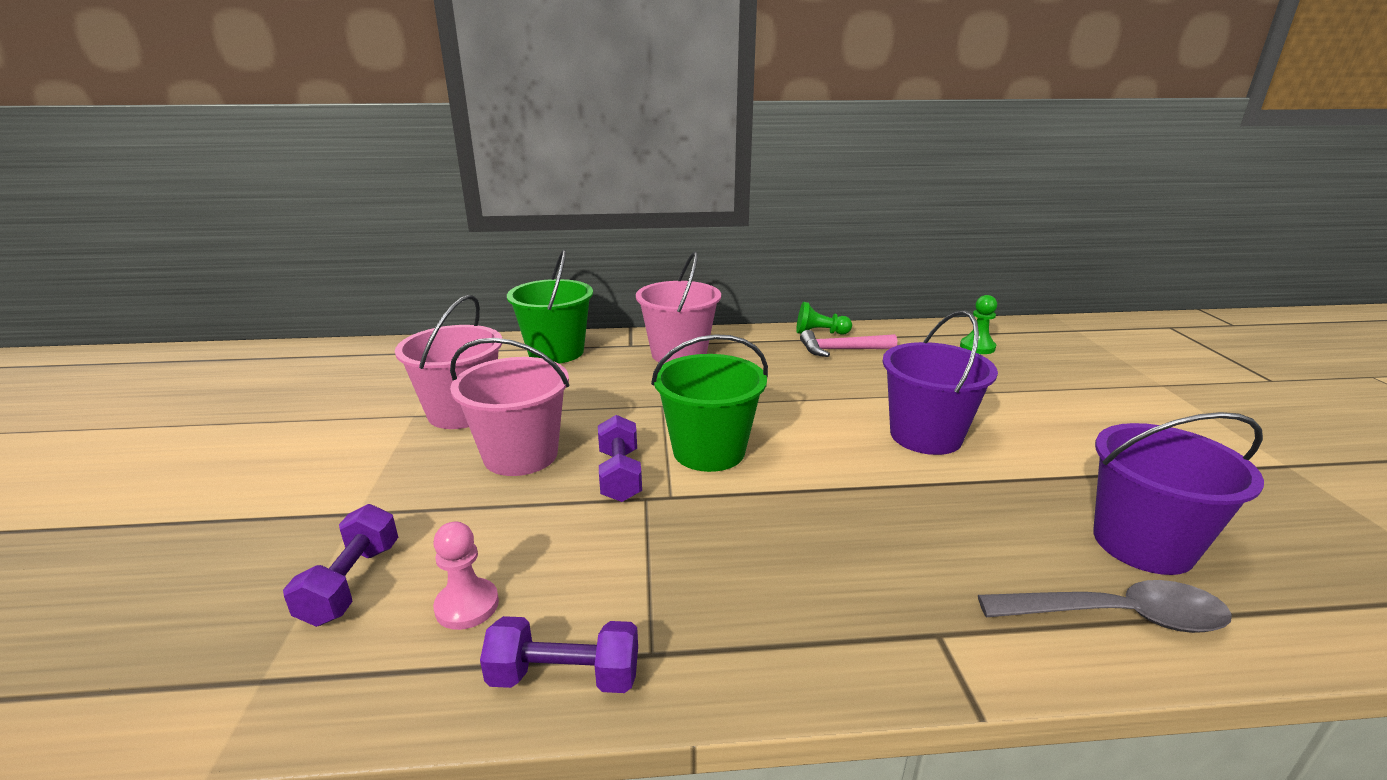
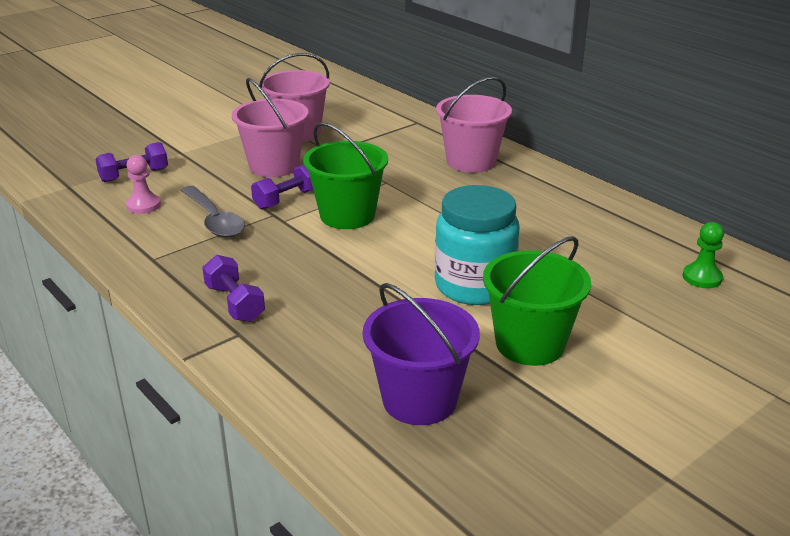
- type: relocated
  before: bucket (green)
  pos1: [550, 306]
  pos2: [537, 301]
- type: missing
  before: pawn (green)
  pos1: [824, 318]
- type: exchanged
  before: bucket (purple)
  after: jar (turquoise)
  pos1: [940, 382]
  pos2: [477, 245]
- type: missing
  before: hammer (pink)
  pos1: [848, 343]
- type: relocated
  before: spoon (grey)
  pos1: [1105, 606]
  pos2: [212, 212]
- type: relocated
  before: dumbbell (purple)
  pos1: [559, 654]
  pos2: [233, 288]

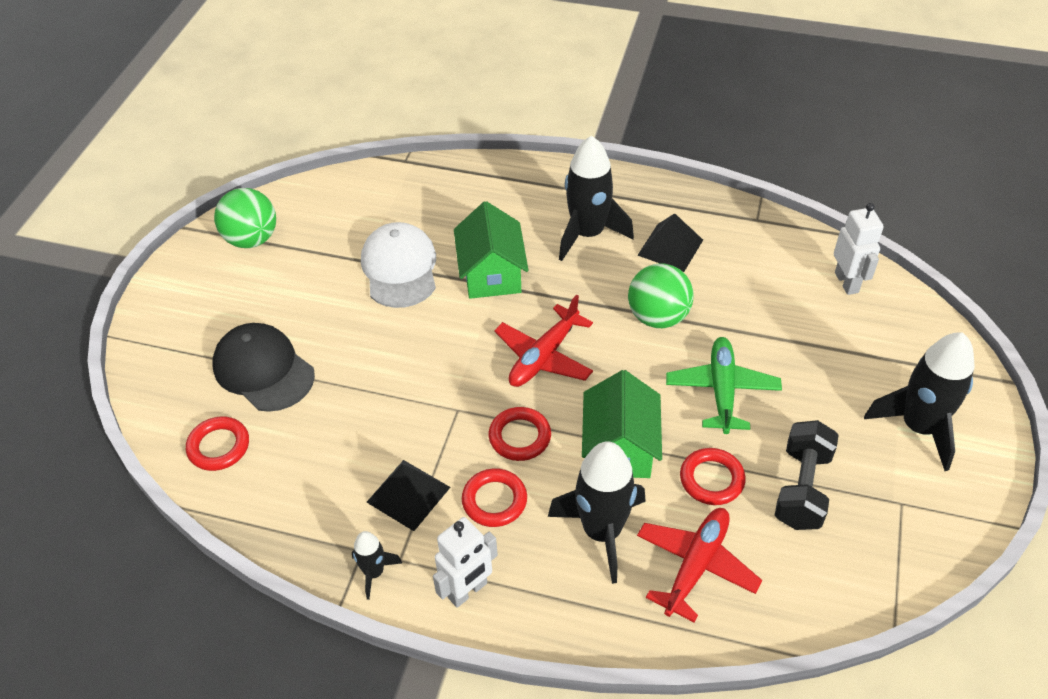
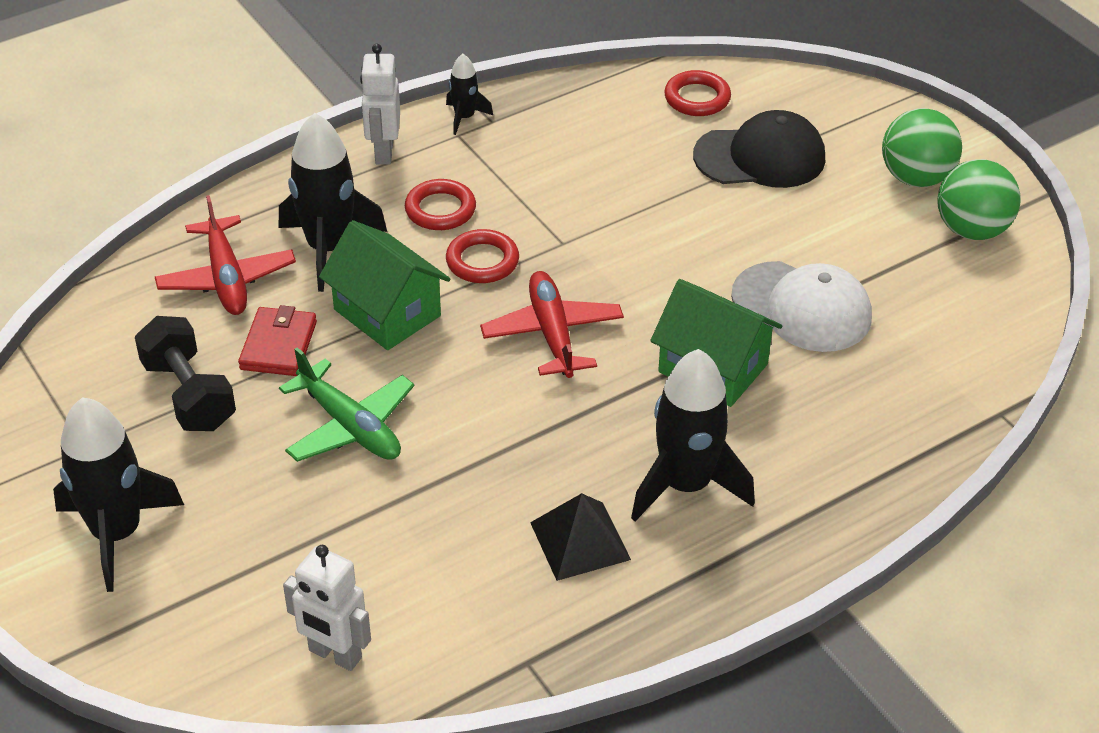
- type: relocated
  before: ball (green)
  pos1: [661, 296]
  pos2: [922, 147]
- type: exchanged
  before: ring (red)
  after: wallet (red)
  pos1: [713, 476]
  pos2: [277, 340]
- type: missing
  before: pyramid (black)
  pos1: [408, 495]

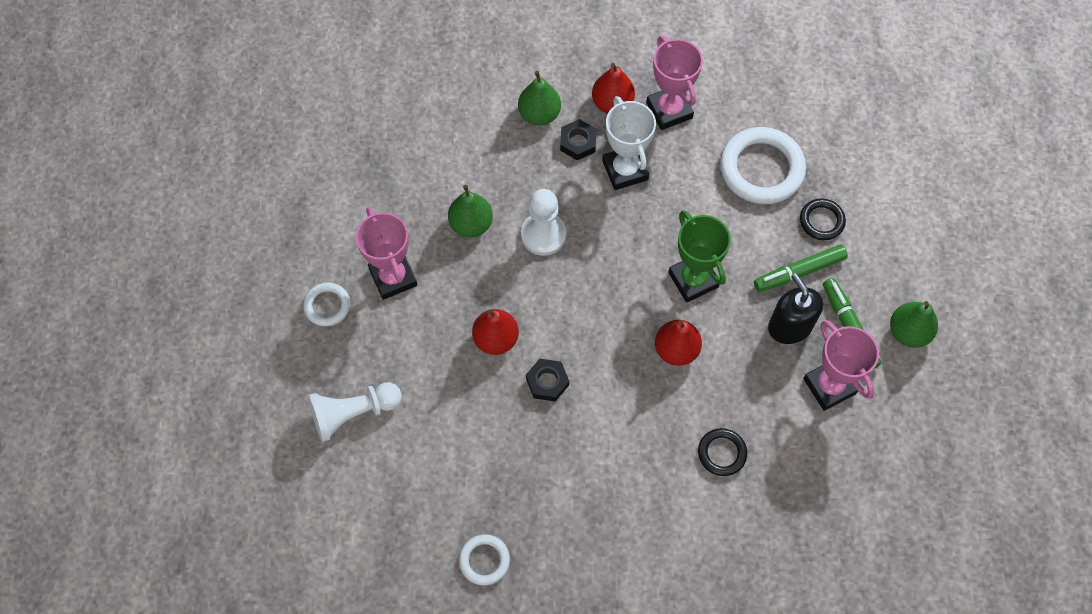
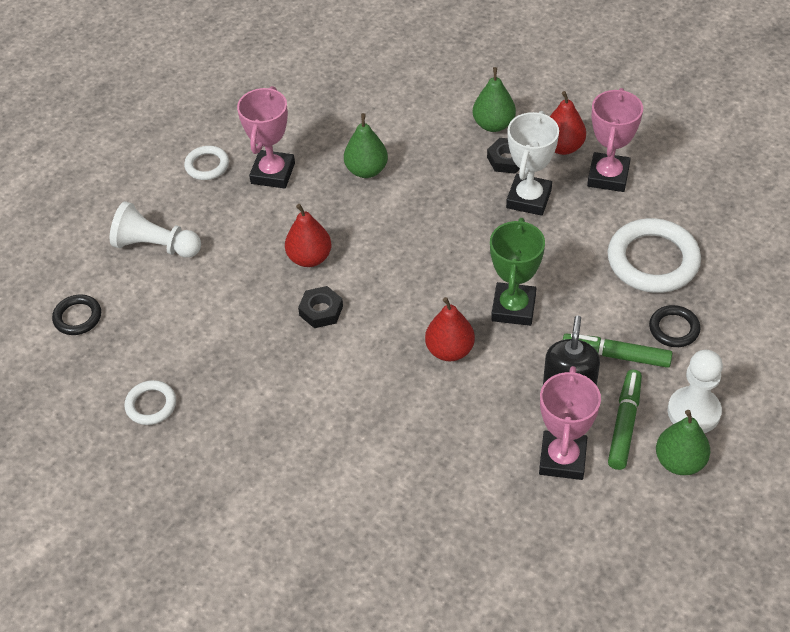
- type: relocated
  before: pawn (white)
  pos1: [543, 222]
  pos2: [695, 391]
- type: relocated
  before: ring (black)
  pos1: [722, 452]
  pos2: [76, 314]

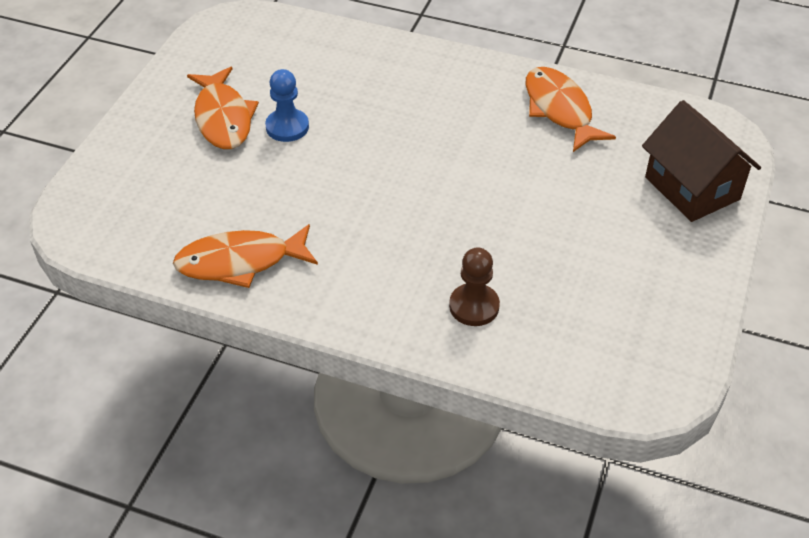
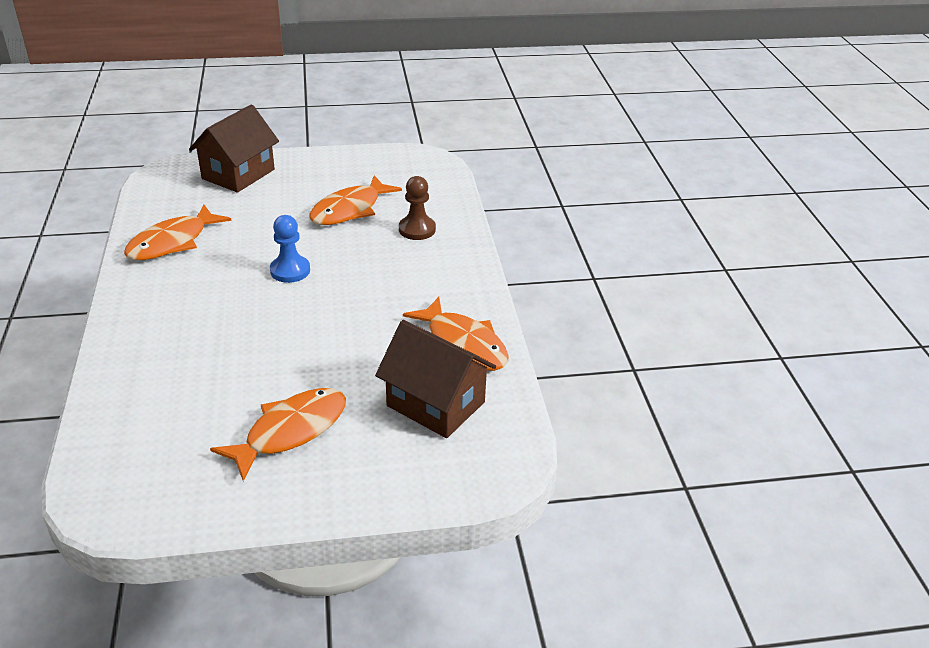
- type: relocated
  before: pawn (blue)
  pos1: [287, 105]
  pos2: [290, 249]
- type: appeared
  after: fish (orange)
  pos2: [355, 200]
- type: appeared
  after: house (brown)
  pos2: [435, 379]

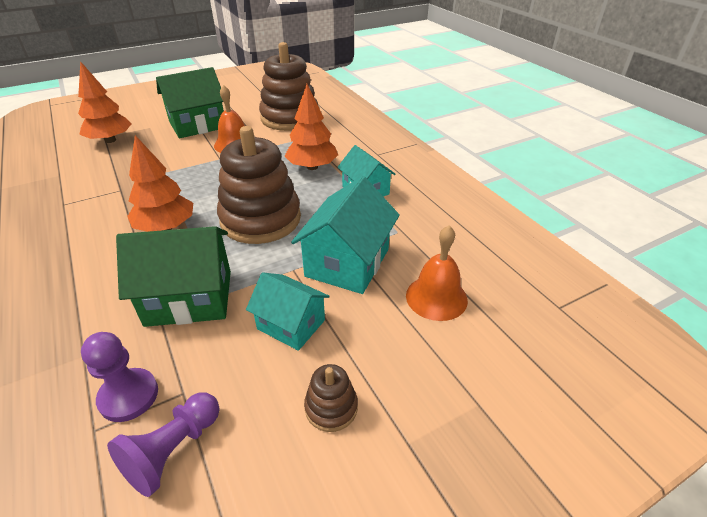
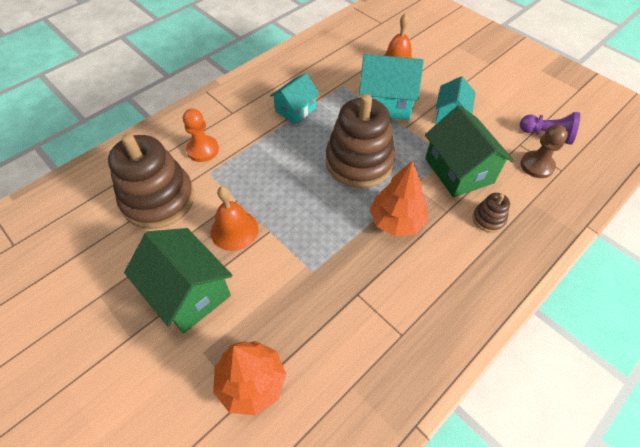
- type: missing
  before: tree (orange)
  pos1: [311, 127]
- type: colour
  before: pawn (purple)
  after: pawn (brown)
  pos1: [119, 377]
  pos2: [544, 151]
- type: relocated
  before: stacking toy (brown)
  pos1: [331, 398]
  pos2: [491, 213]
- type: appeared
  after: pawn (orange)
  pos2: [201, 135]

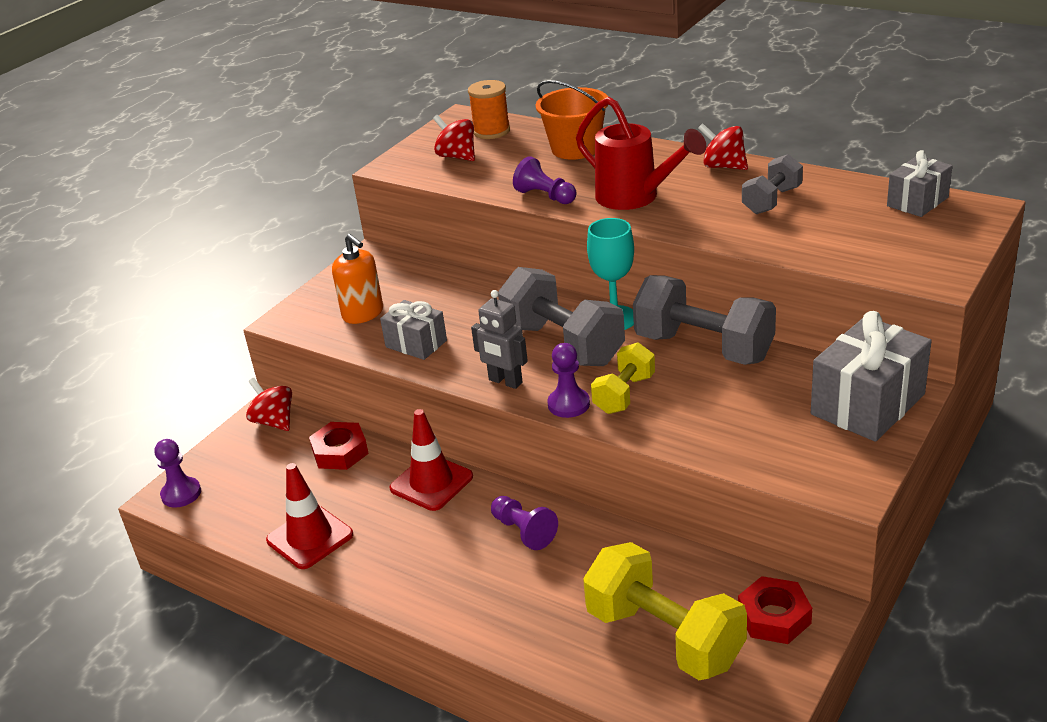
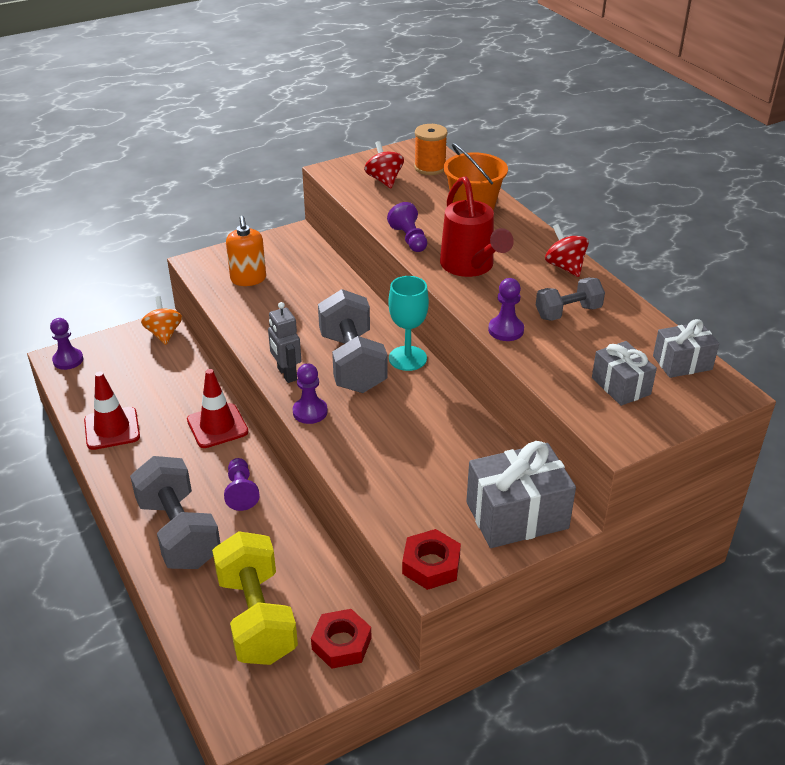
- type: relocated
  before: dumbbell (grey)
  pos1: [704, 320]
  pos2: [175, 512]
- type: relocated
  before: gift (grey)
  pos1: [413, 330]
  pos2: [624, 373]
- type: missing
  before: dumbbell (yellow)
  pos1: [623, 378]
- type: colour
  before: spinning top (red)
  after: spinning top (orange)
  pos1: [269, 404]
  pos2: [161, 320]
- type: relocated
  before: nut (red)
  pos1: [339, 446]
  pos2: [431, 559]
- type: appeared
  after: pawn (purple)
  pos2: [506, 309]

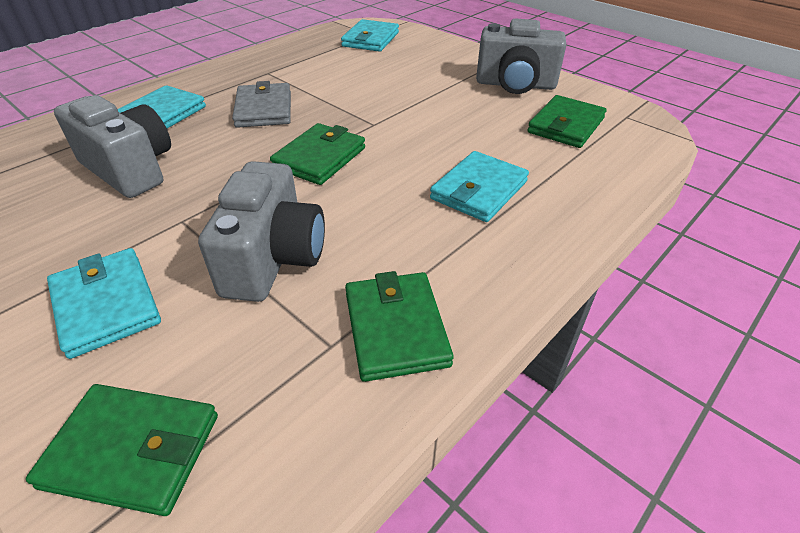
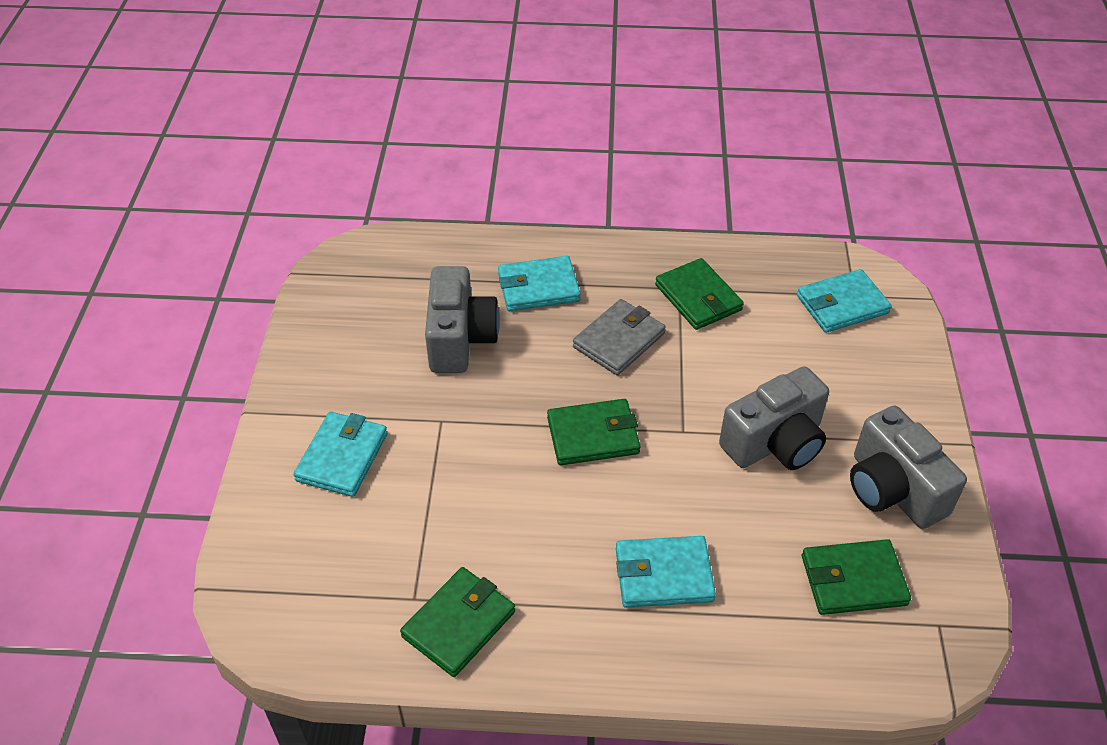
- type: relocated
  before: camera (grey)
  pos1: [261, 231]
  pos2: [774, 418]
- type: relocated
  before: wallet (green)
  pos1: [122, 450]
  pos2: [699, 294]

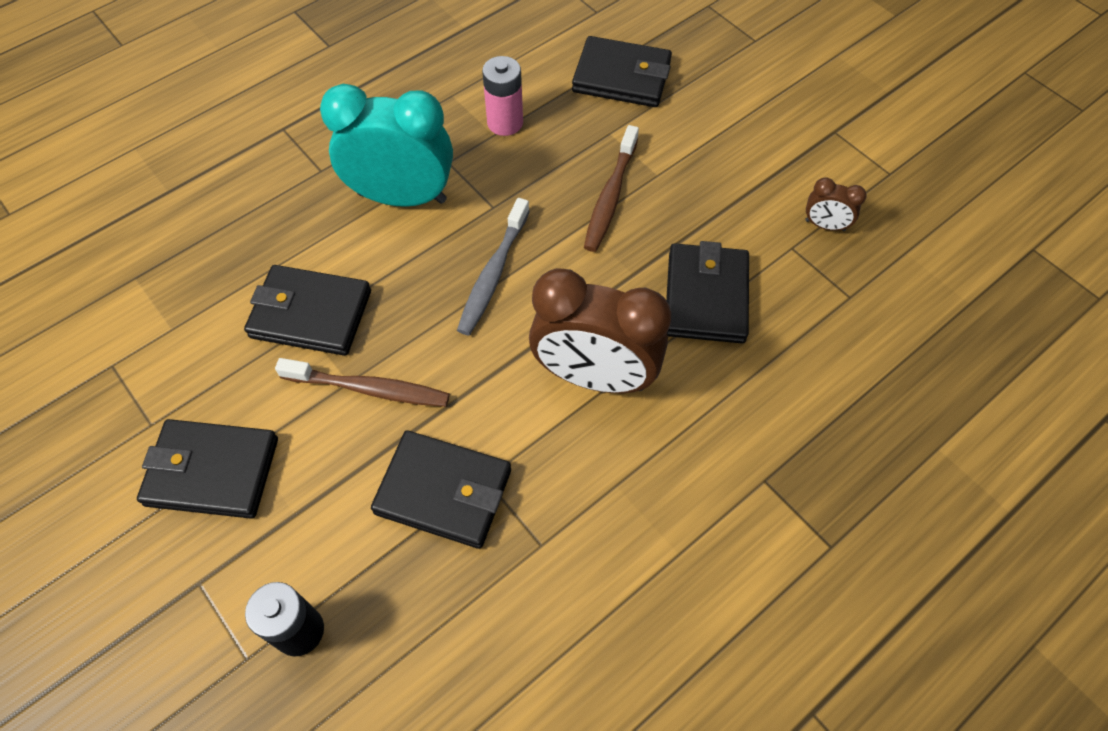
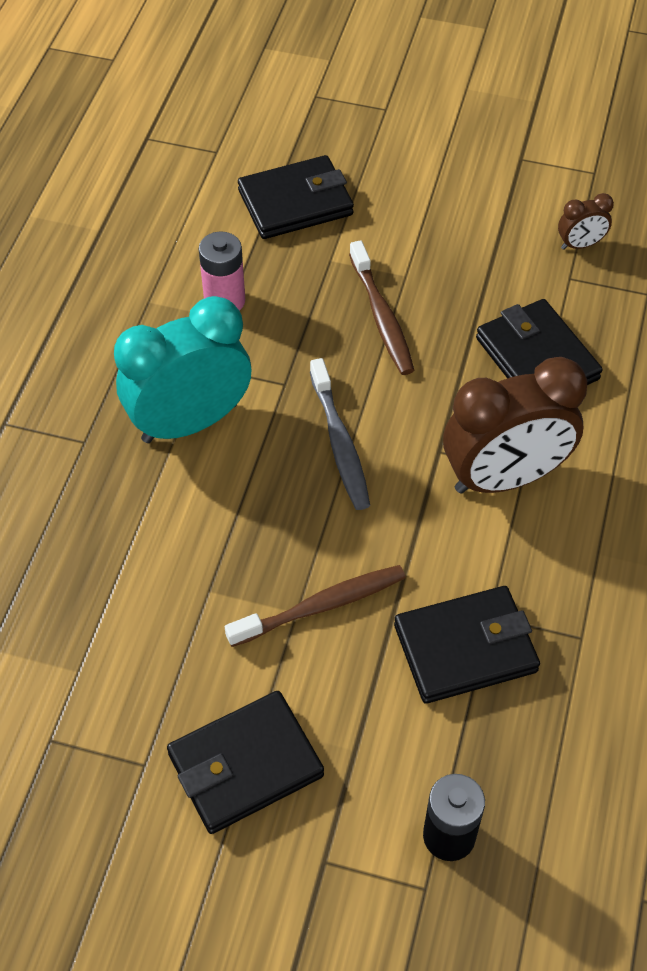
- type: missing
  before: wallet (black)
  pos1: [307, 310]

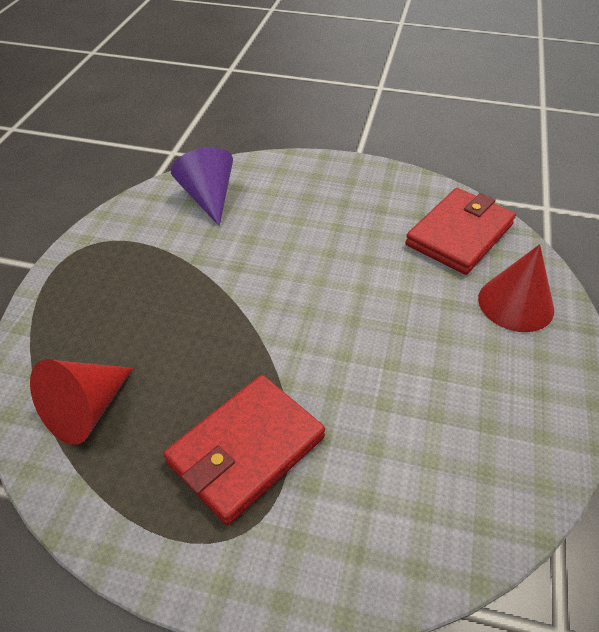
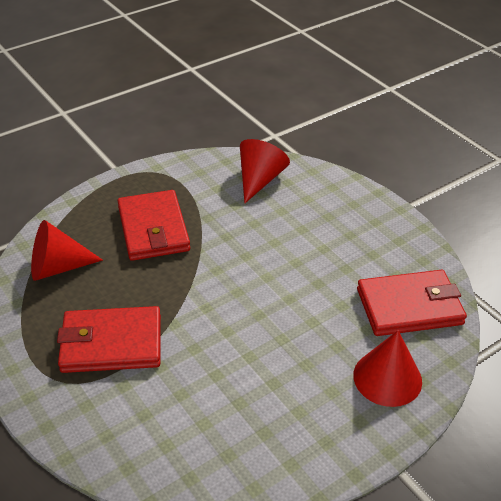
- type: colour
  before: cone (purple)
  after: cone (red)
  pos1: [202, 186]
  pos2: [265, 171]
- type: appeared
  after: wallet (red)
  pos2: [154, 225]

